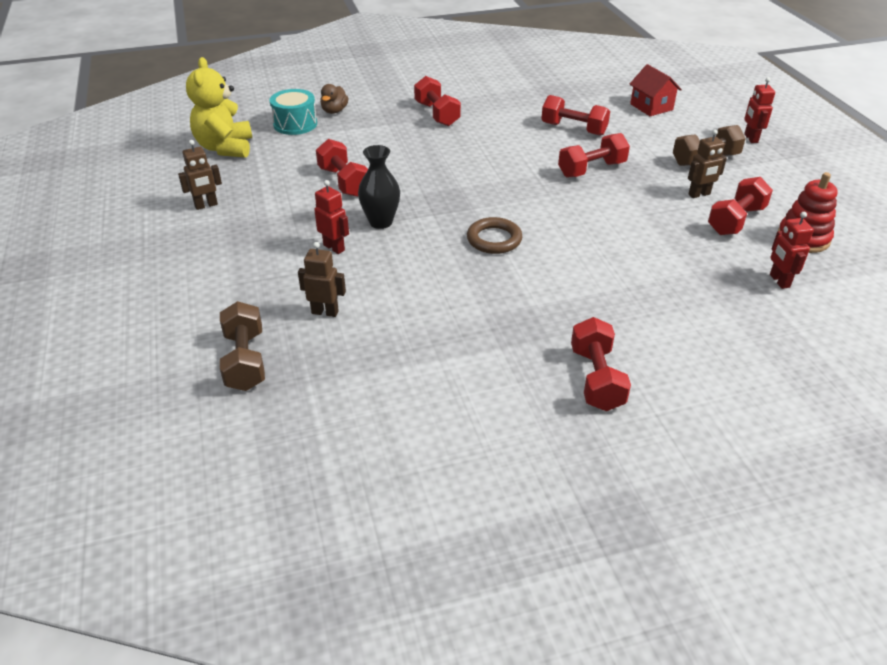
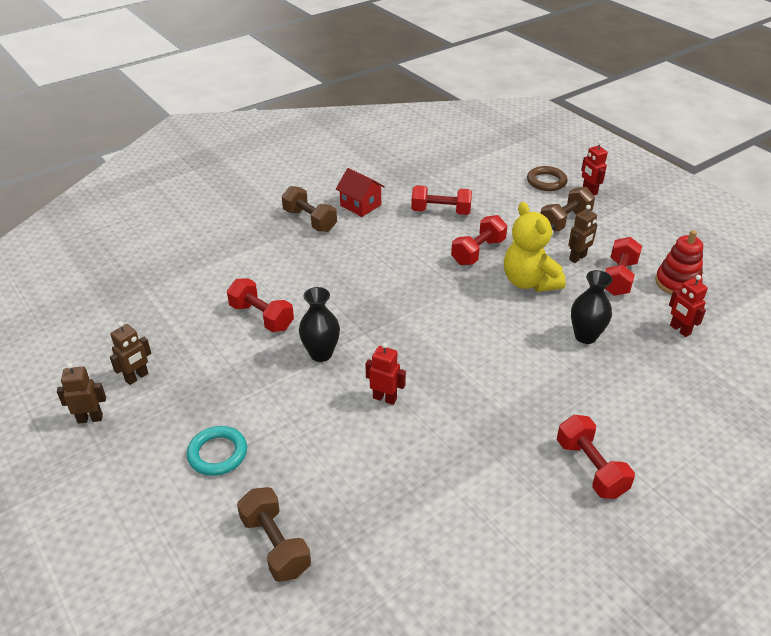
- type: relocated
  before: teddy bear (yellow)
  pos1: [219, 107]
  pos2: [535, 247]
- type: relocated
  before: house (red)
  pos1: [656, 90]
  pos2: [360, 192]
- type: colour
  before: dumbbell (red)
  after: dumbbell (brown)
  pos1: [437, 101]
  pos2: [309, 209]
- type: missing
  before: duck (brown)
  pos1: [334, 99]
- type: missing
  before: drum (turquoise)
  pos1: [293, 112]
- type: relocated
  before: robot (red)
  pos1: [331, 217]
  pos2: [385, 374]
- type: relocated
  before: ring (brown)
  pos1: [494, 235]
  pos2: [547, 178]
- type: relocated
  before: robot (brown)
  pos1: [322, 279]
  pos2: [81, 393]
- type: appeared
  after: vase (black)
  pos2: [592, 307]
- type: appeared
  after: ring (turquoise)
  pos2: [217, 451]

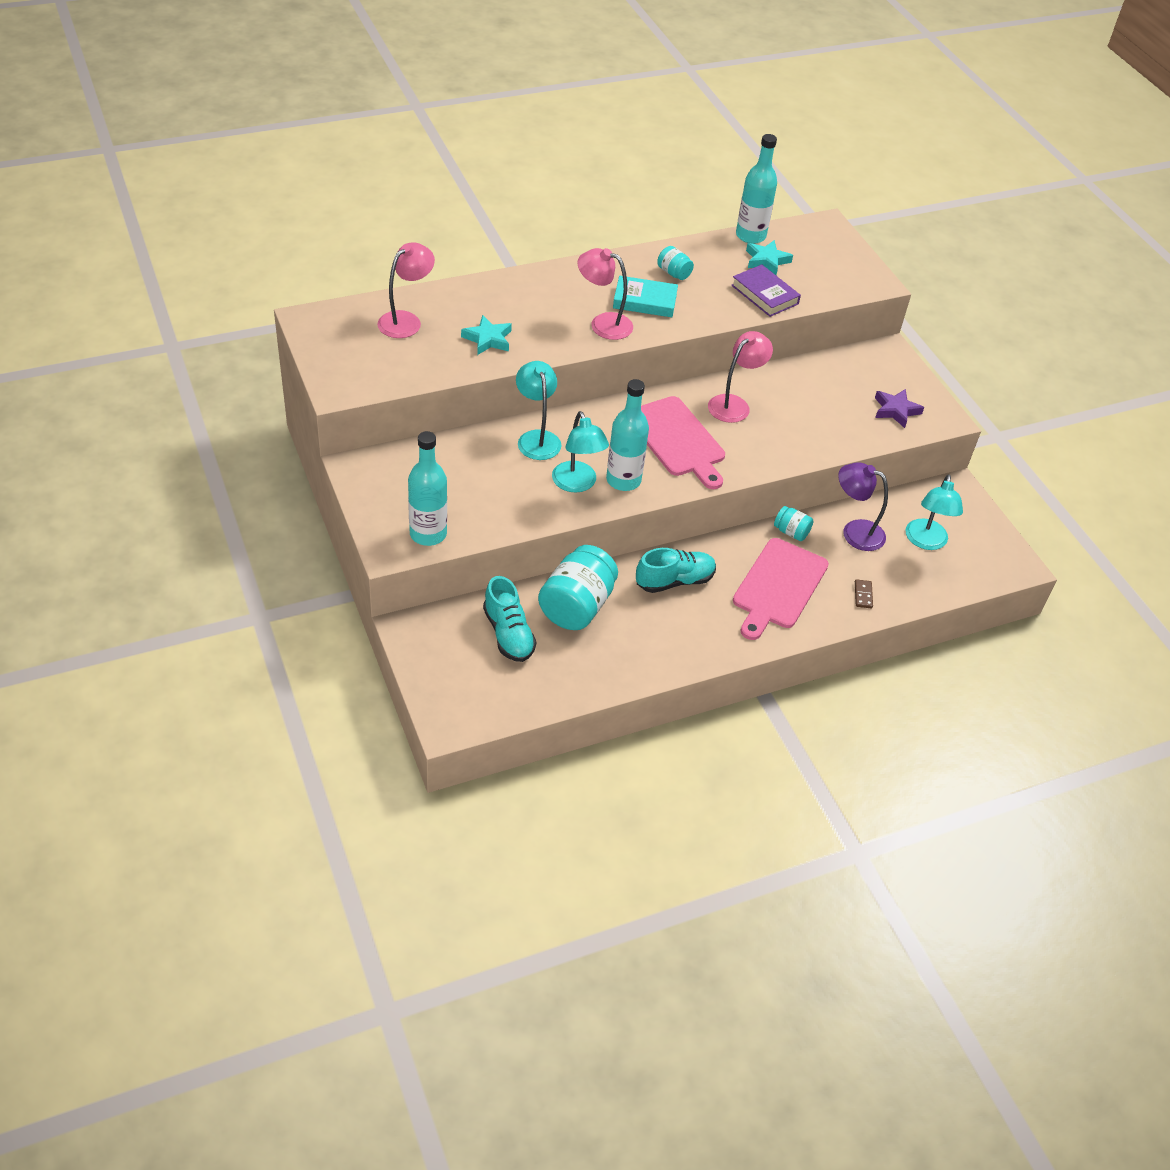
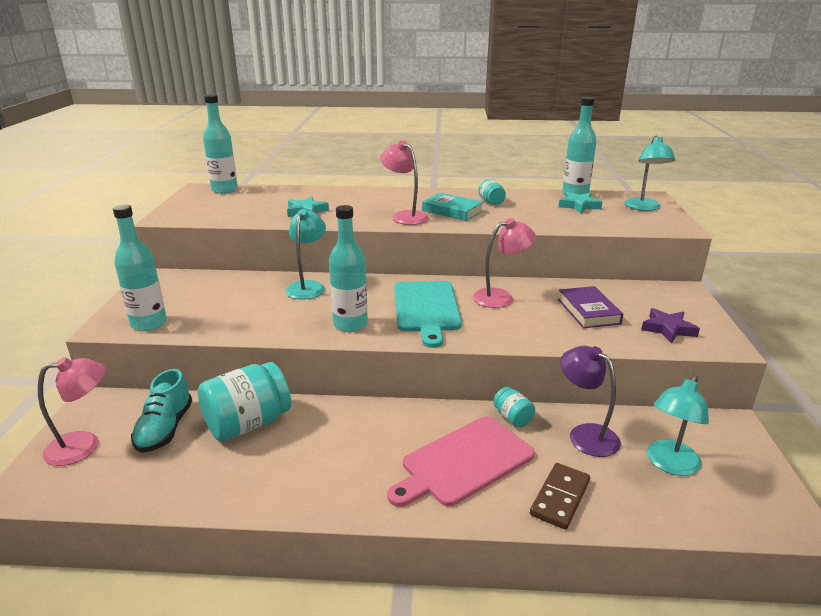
- type: relocated
  before: lamp (pink)
  pos1: [406, 290]
  pos2: [71, 411]
- type: relocated
  before: book (purple)
  pos1: [766, 290]
  pos2: [590, 307]
- type: colour
  before: cutting board (pink)
  after: cutting board (turquoise)
  pos1: [683, 442]
  pos2: [428, 314]
- type: relocated
  before: lamp (turquoise)
  pos1: [580, 451]
  pos2: [649, 173]
- type: missing
  before: shoe (turquoise)
  pos1: [676, 570]
- type: size
  before: domino (brown)
  pos1: [864, 593]
  pos2: [560, 496]
  scale: 1.8
- type: appeared
  after: bottle (turquoise)
  pos2: [220, 144]

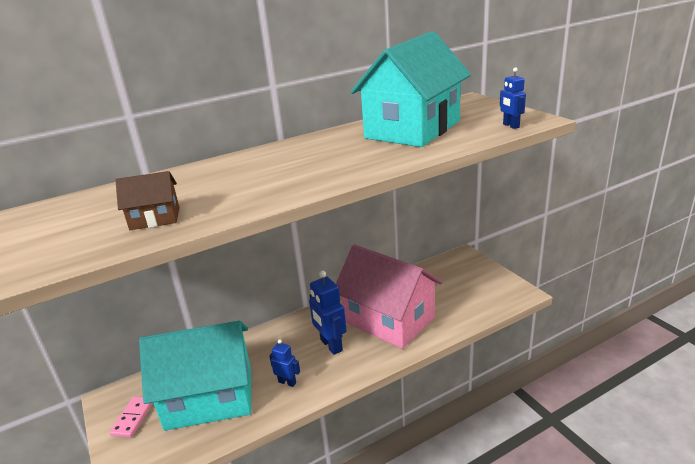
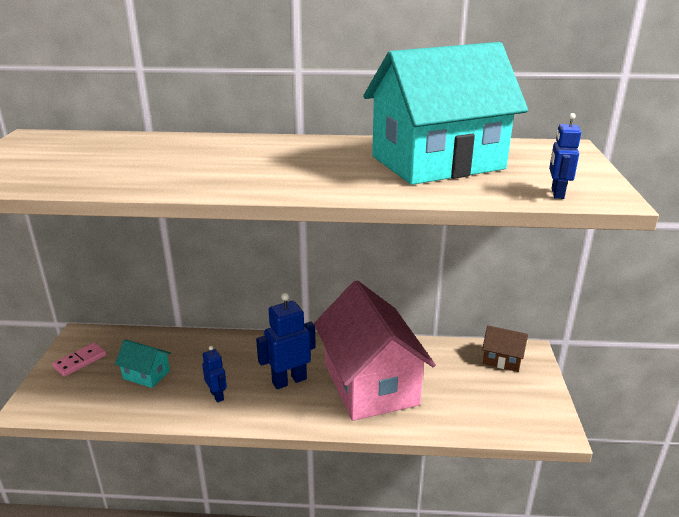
- type: relocated
  before: house (brown)
  pos1: [147, 200]
  pos2: [505, 348]
- type: spun
  before: robot (blue)
  pos1: [328, 313]
  pos2: [286, 341]
  turn: 60
- type: size
  before: house (turquoise)
  pos1: [195, 376]
  pos2: [143, 363]
  scale: 0.42

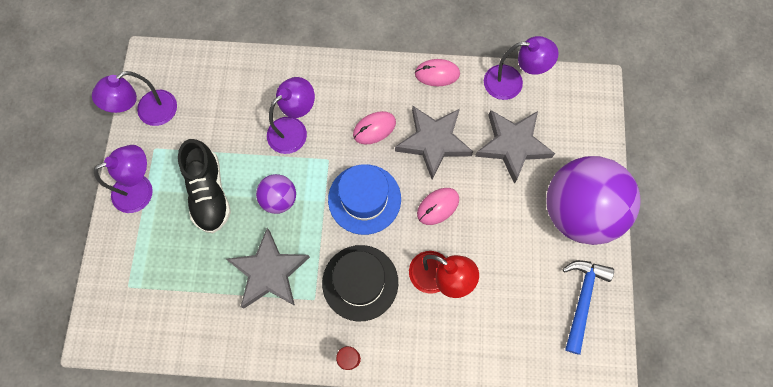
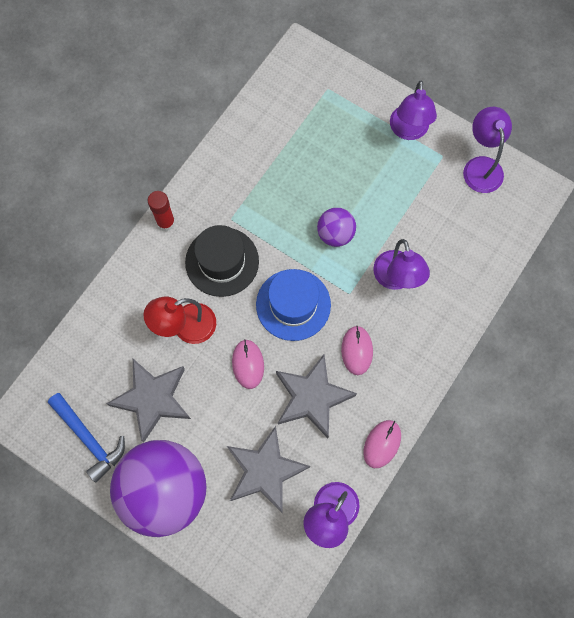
- type: missing
  before: shoe (black)
  pos1: [204, 186]
- type: relocated
  before: star (grey)
  pos1: [268, 268]
  pos2: [148, 400]

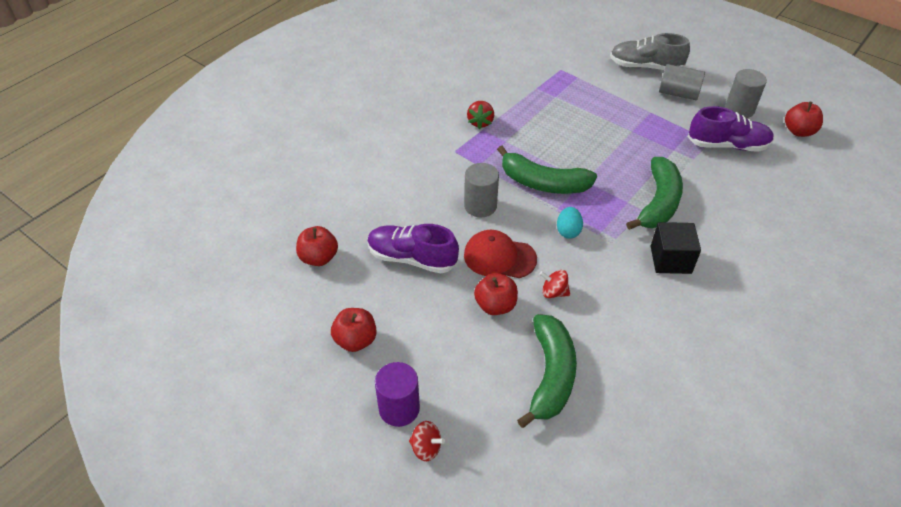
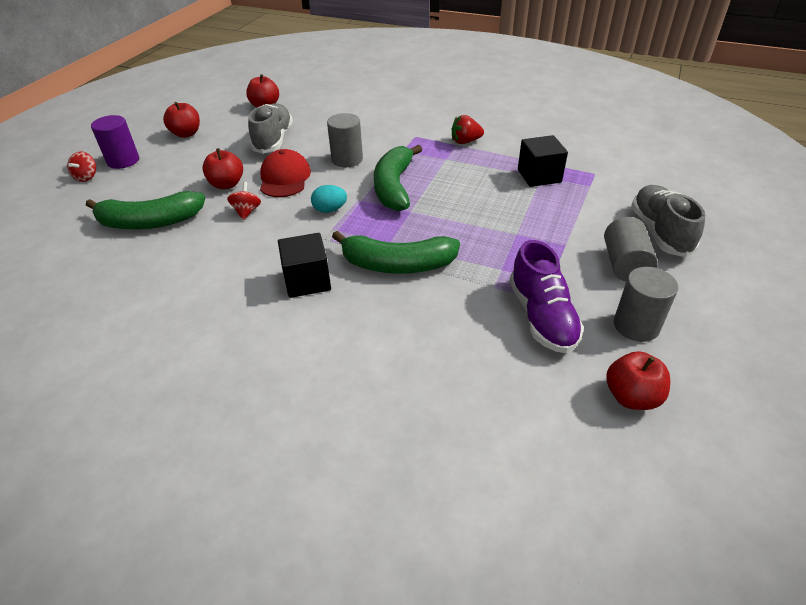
- type: colour
  before: shoe (purple)
  after: shoe (grey)
  pos1: [413, 248]
  pos2: [270, 128]
- type: appeared
  after: cube (black)
  pos2: [543, 161]

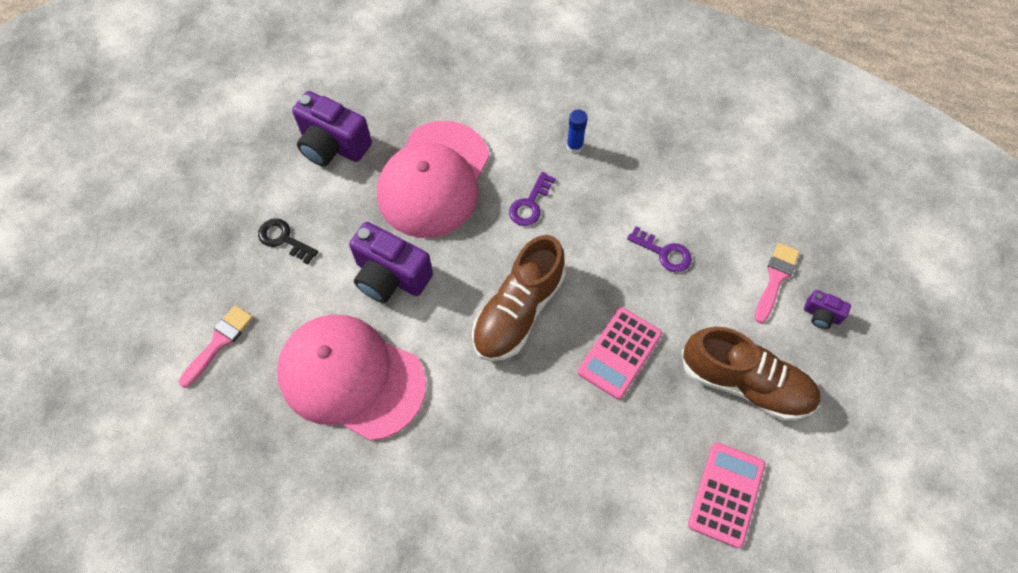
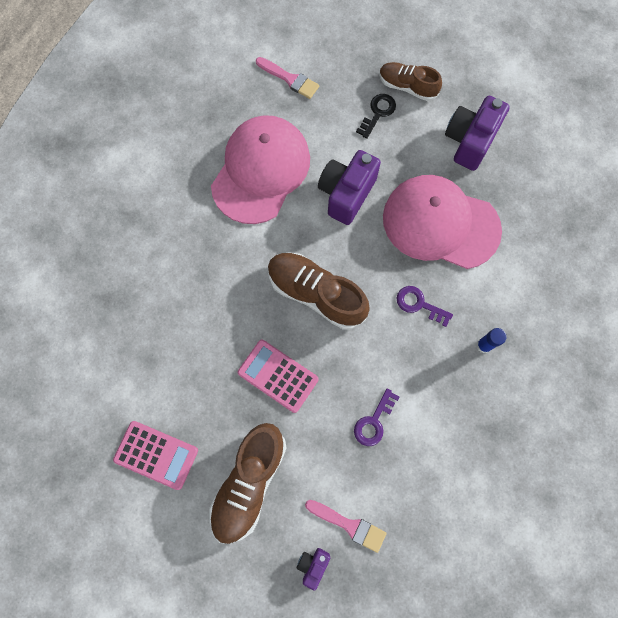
- type: appeared
  after: shoe (brown)
  pos2: [410, 81]

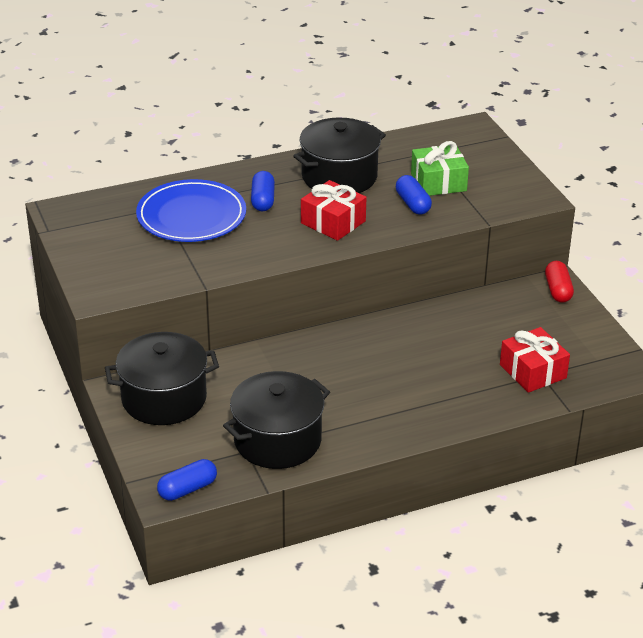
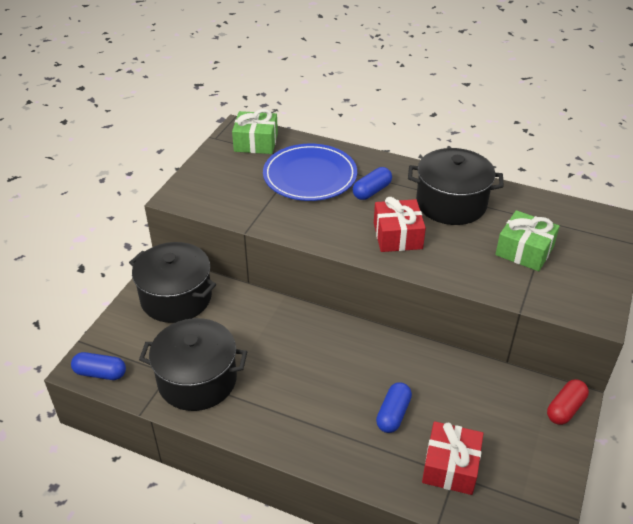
- type: relocated
  before: capsule (blue)
  pos1: [414, 195]
  pos2: [394, 407]
- type: appeared
  after: gift (green)
  pos2: [255, 131]

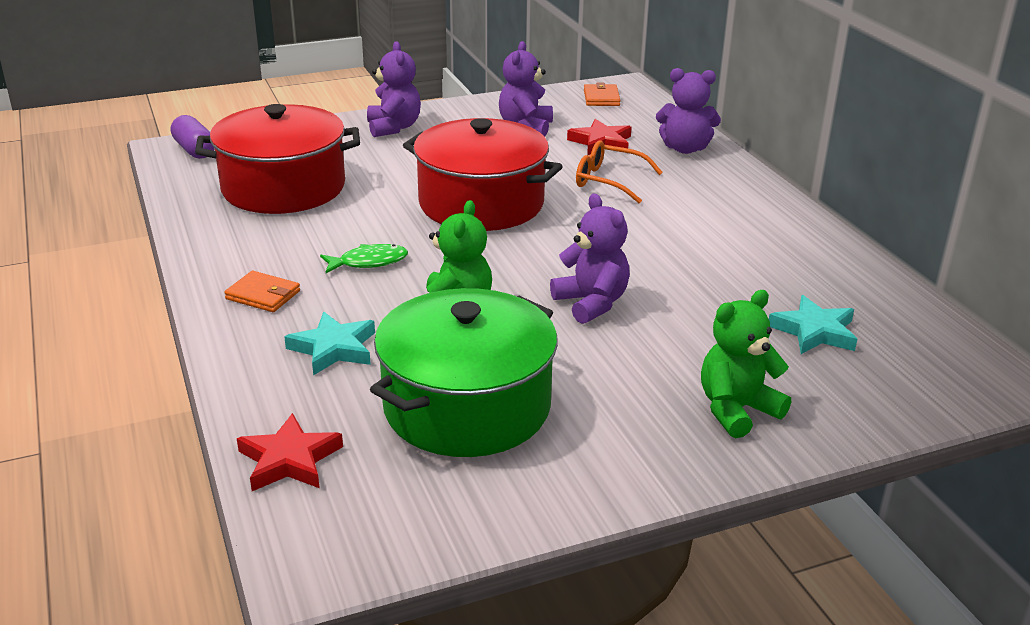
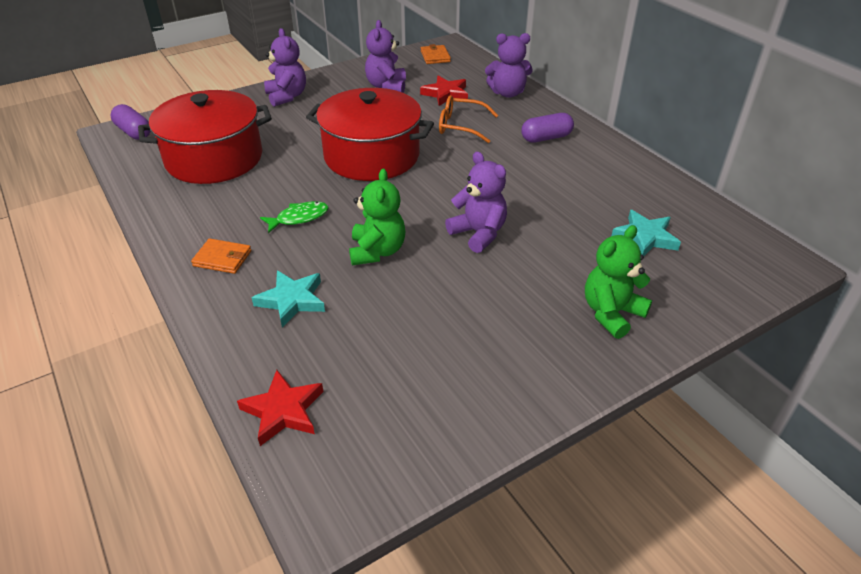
- type: missing
  before: pot (green)
  pos1: [464, 372]
- type: appeared
  after: capsule (purple)
  pos2: [547, 127]

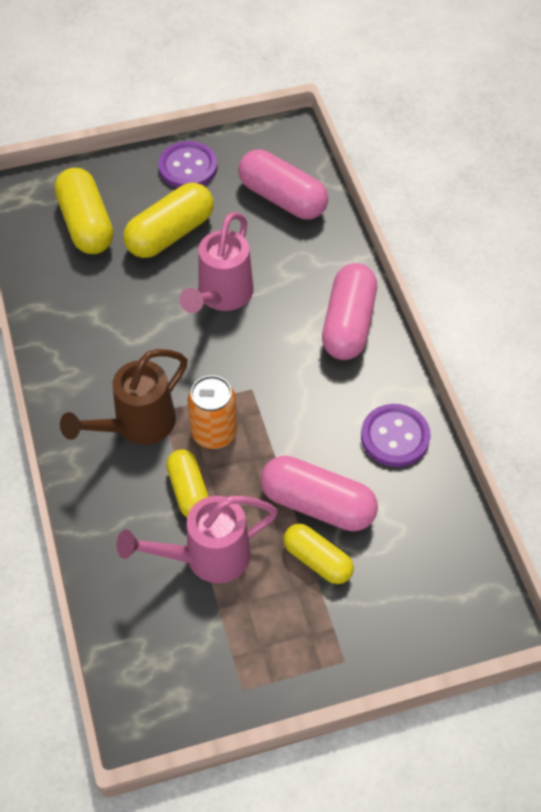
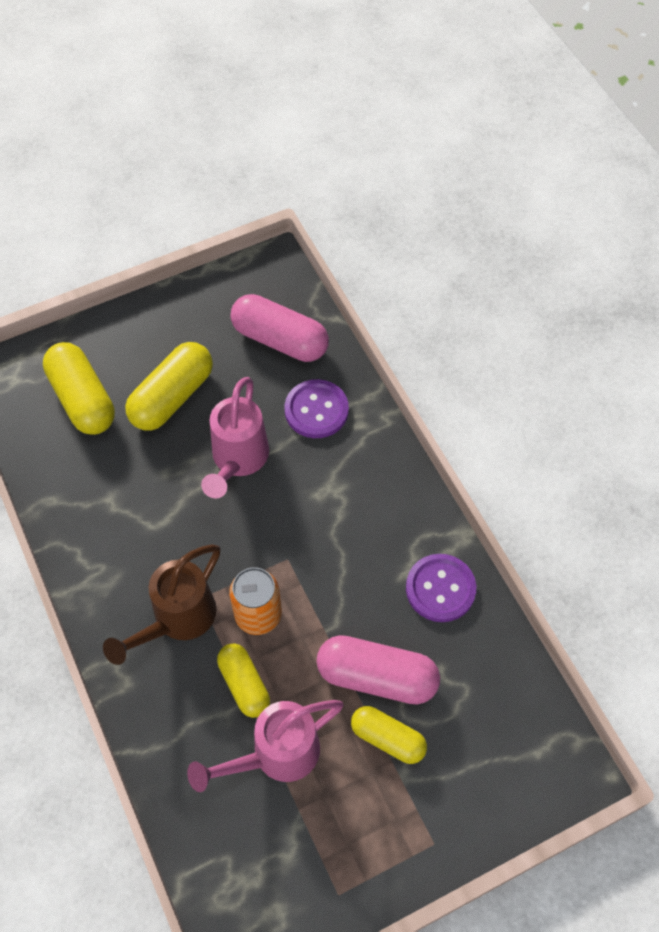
- type: relocated
  before: button (purple)
  pos1: [187, 164]
  pos2: [317, 408]
- type: missing
  before: capsule (pink)
  pos1: [349, 311]

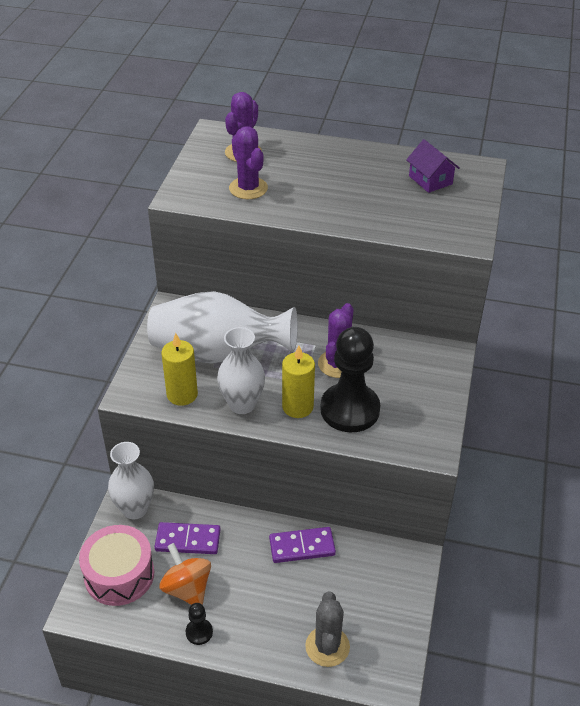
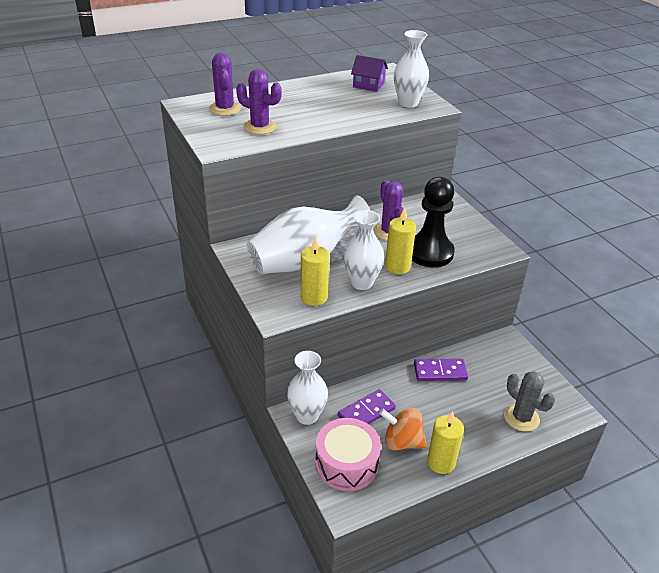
- type: spun
  before: domino (purple)
  pos1: [302, 545]
  pos2: [441, 370]
  turn: 45
- type: exchanged
  before: pawn (black)
  after: candle (yellow)
  pos1: [199, 624]
  pos2: [445, 442]
- type: appeared
  after: vase (white)
  pos2: [411, 69]

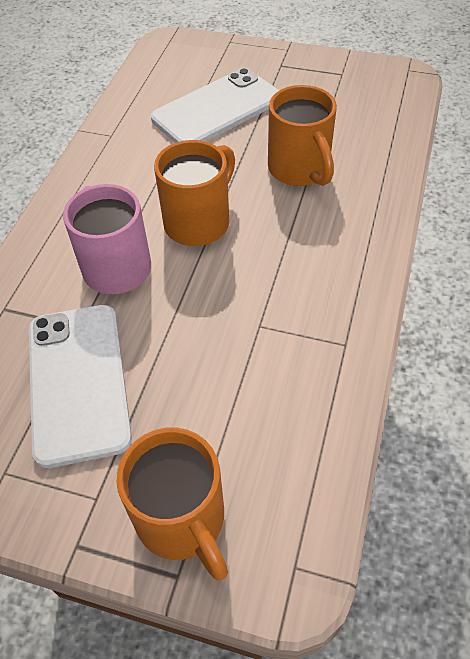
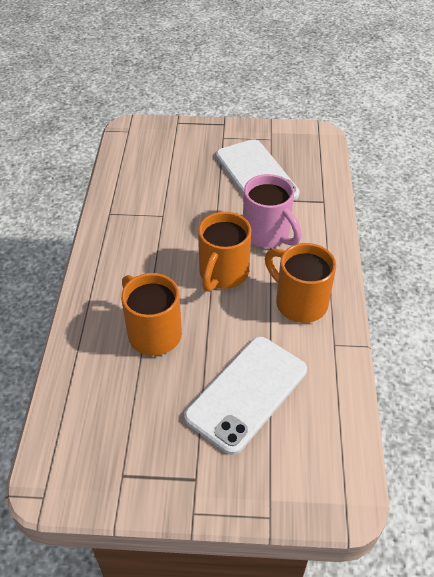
- type: relocated
  before: mug (orange)
  pos1: [172, 504]
  pos2: [300, 283]

